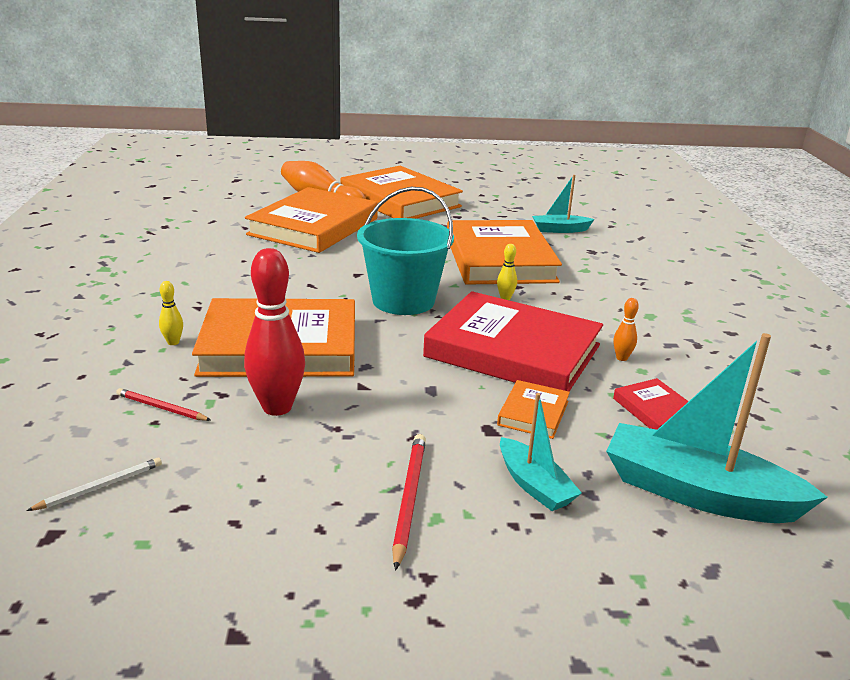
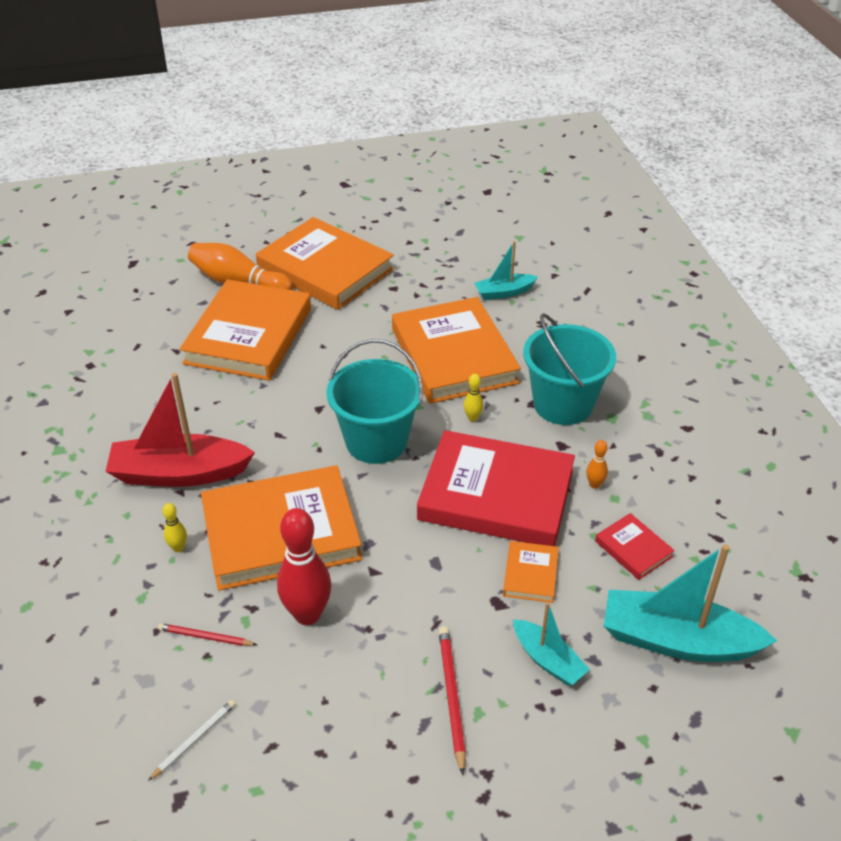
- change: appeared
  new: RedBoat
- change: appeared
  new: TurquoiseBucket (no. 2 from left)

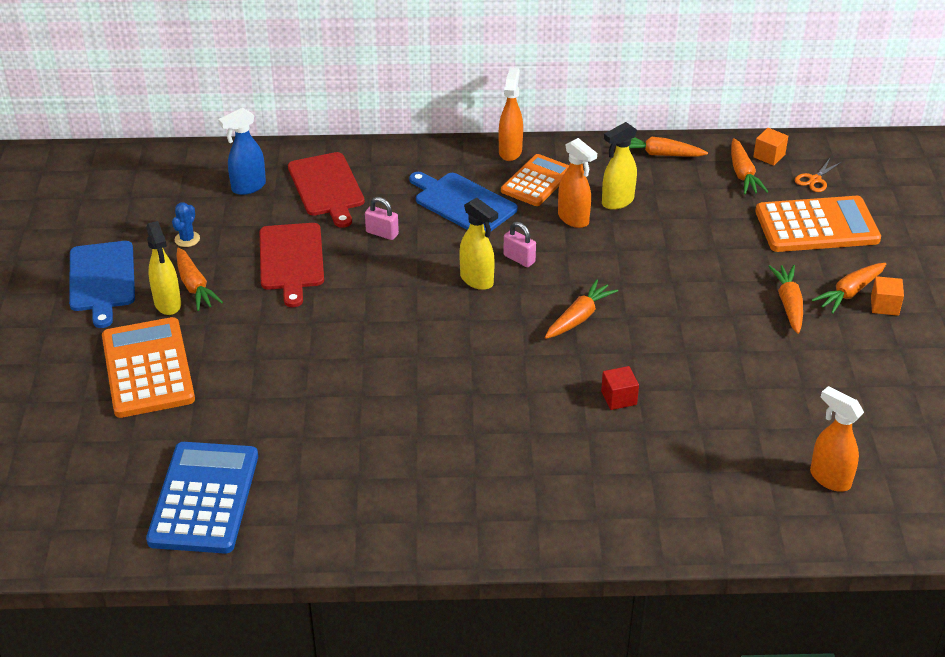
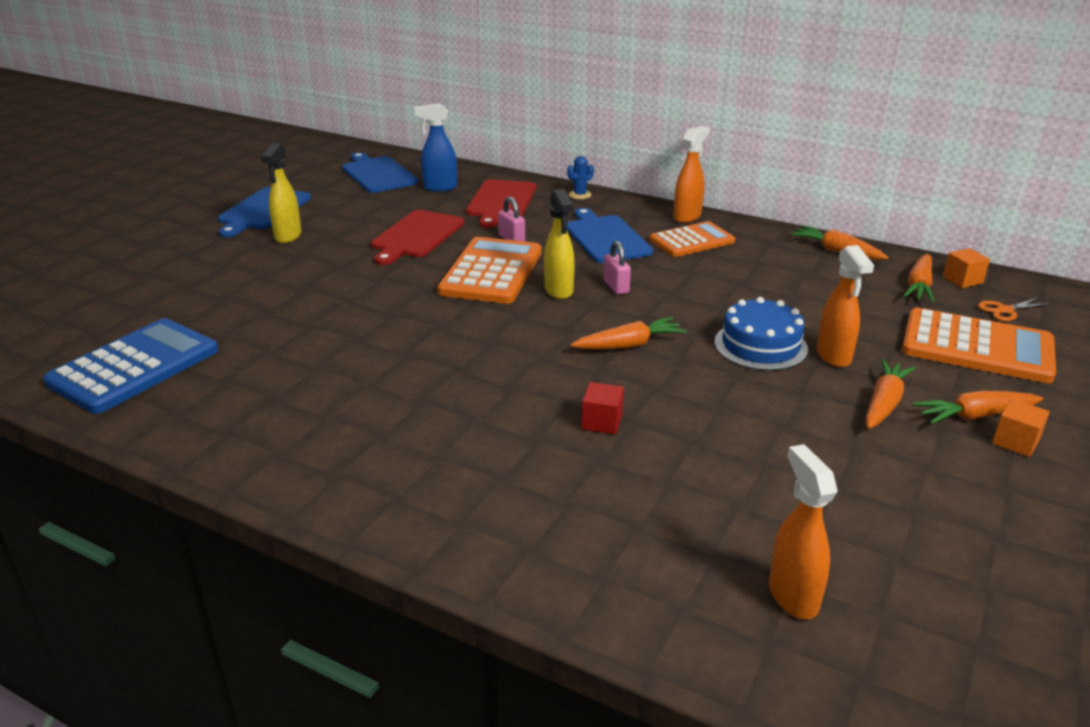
- change: relocated
  old: OrangeCalculator (no. 1 from left)
- change: relocated
  old: BlueCactus
- change: missing
  old: OrangeCarrot (no. 1 from left)
- change: relocated
  old: OrangeSprayBottle (no. 2 from left in the first image)
  new: OrangeSprayBottle (no. 3 from left)
- change: missing
  old: YellowSprayBottle (no. 3 from left)
- change: appeared
  new: BlueCuttingBoard (no. 2 from left)
- change: appeared
  new: BlueCake

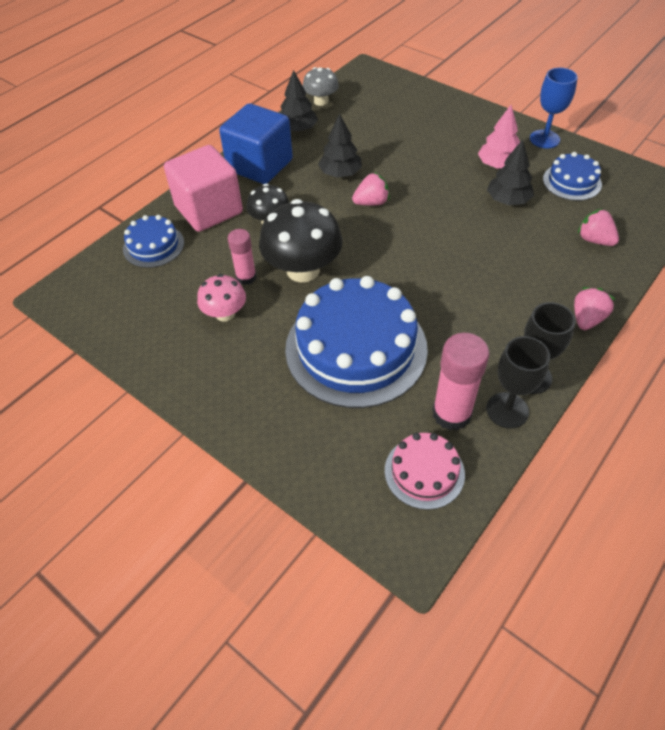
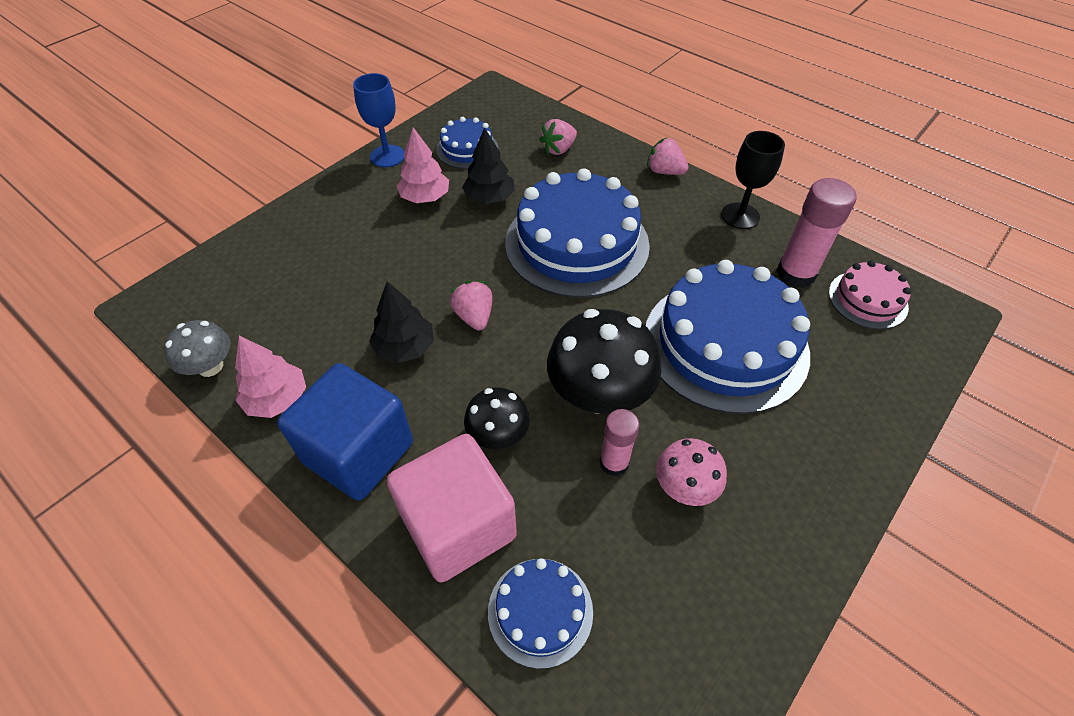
- change: colour
  old: BlackTree (no. 1 from left)
  new: PinkTree (no. 1 from left)
- change: missing
  old: BlackGoblet (no. 1 from left)
- change: appeared
  new: BlueCake (no. 3 from left)

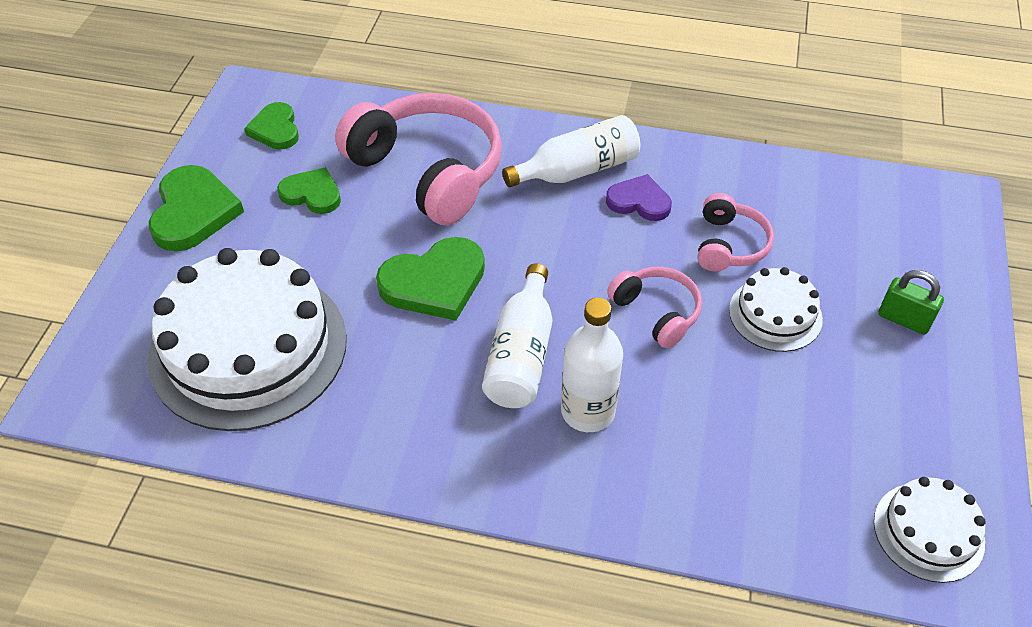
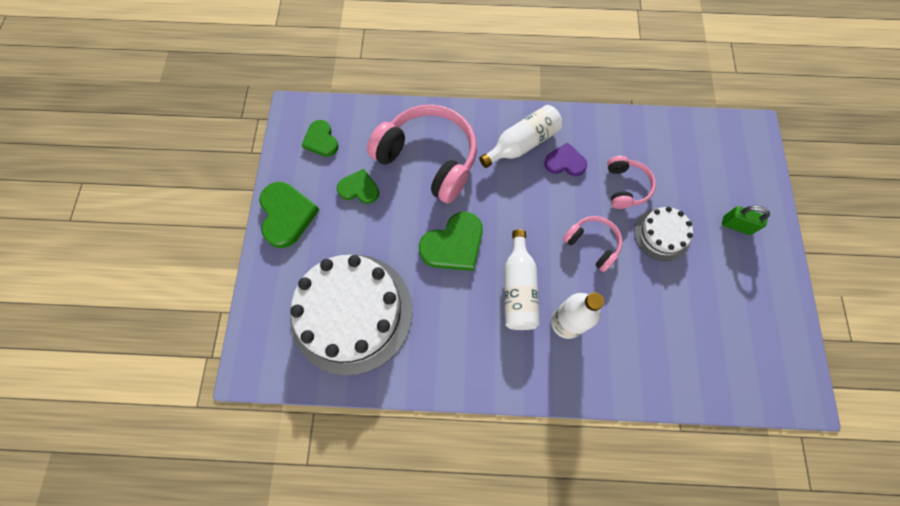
- change: missing
  old: WhiteCake (no. 3 from left)

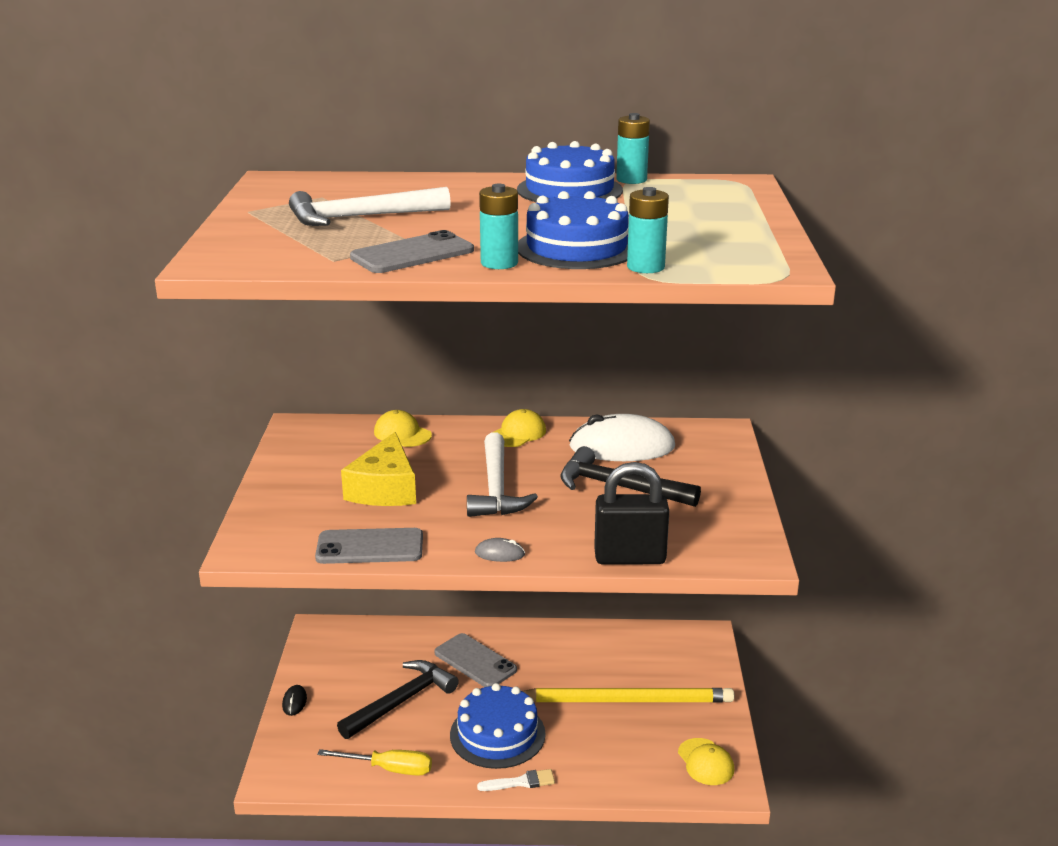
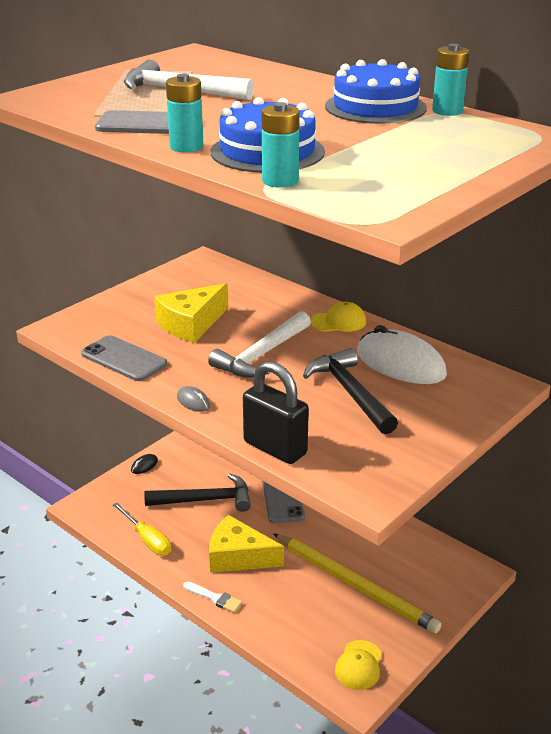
- change: missing
  old: YellowCap (no. 1 from left)
- change: exchanged
  old: BlueCake (no. 1 from left)
  new: YellowCheese (no. 2 from left)

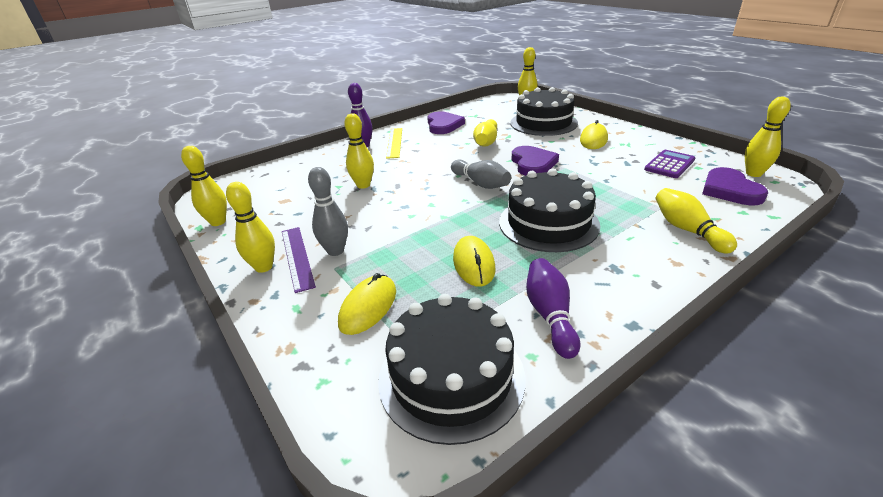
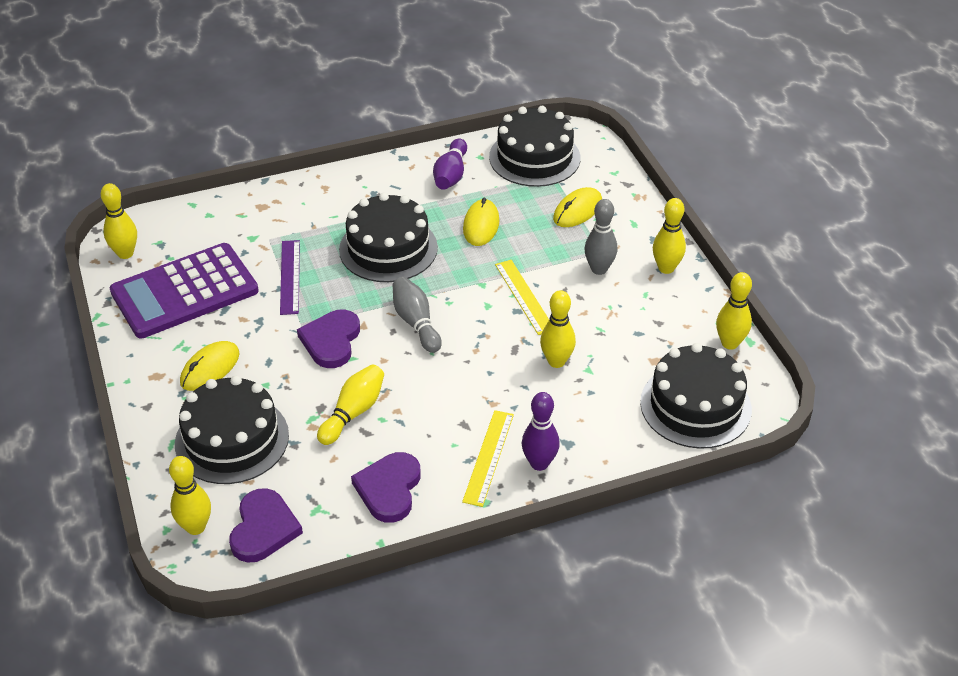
- change: relocated
  old: PurpleRuler
- change: size
  old: PurpleCalculator
  factor: 2.02
- change: missing
  old: YellowBowlingPin (no. 6 from left)
- change: relocated
  old: PurpleHeart (no. 3 from left in the first image)
  new: PurpleHeart (no. 1 from left)
- change: appeared
  new: YellowRuler (no. 2 from left)
- change: appeared
  new: BlackCake (no. 4 from left)

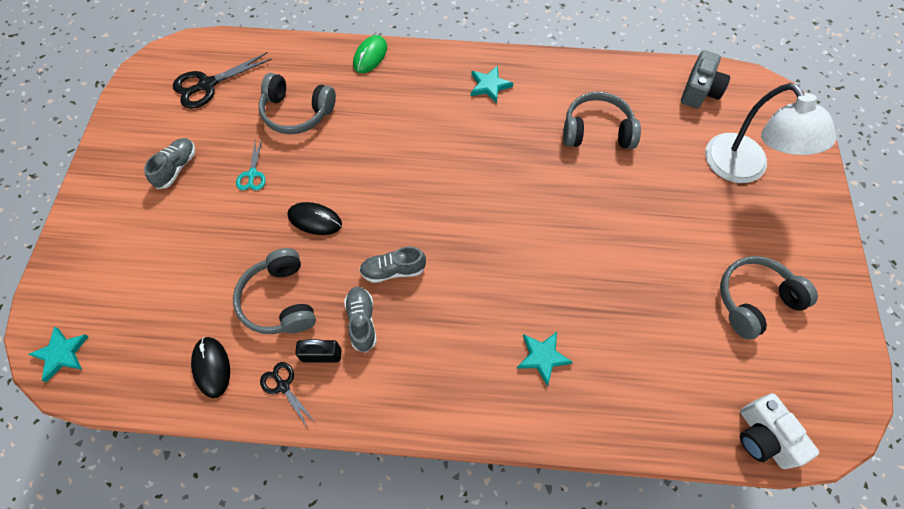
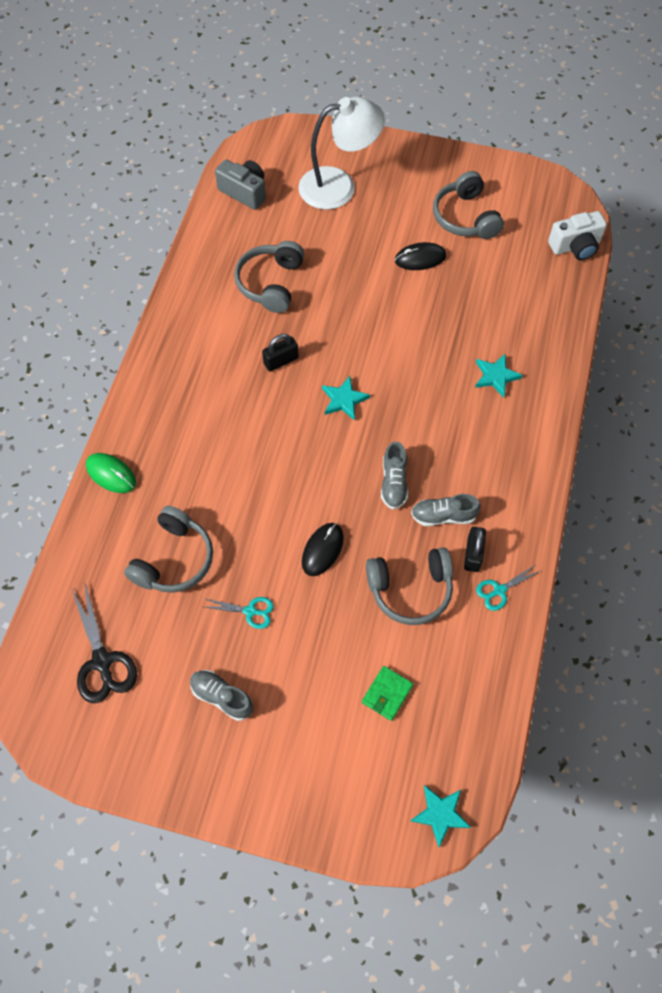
- change: relocated
  old: BlackMouse (no. 1 from left in the first image)
  new: BlackMouse (no. 2 from left)
- change: colour
  old: BlackScissors (no. 2 from left)
  new: TurquoiseScissors (no. 2 from left)
- change: relocated
  old: TurquoiseStar (no. 2 from left in the first image)
  new: TurquoiseStar (no. 1 from left)
- change: appeared
  new: BlackPadlock (no. 1 from left)
- change: appeared
  new: GreenWallet

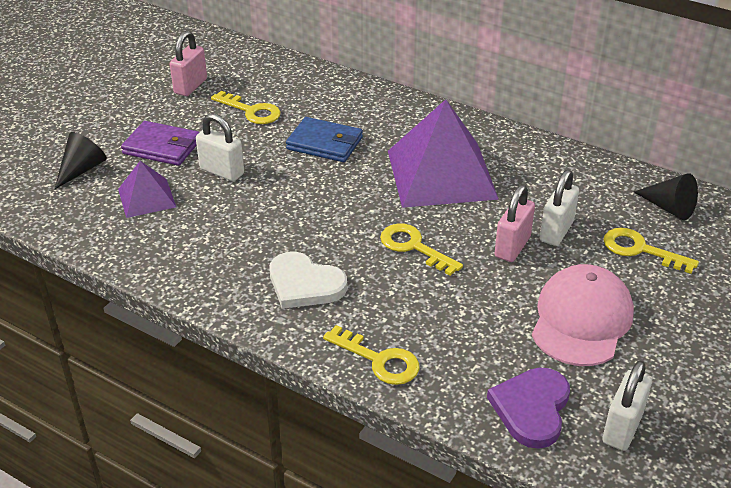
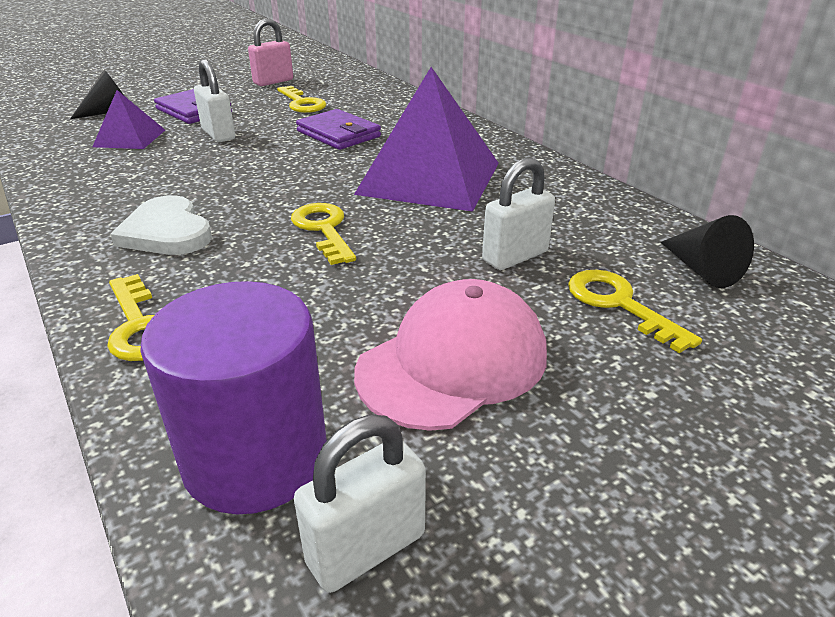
- change: colour
  old: BlueWallet
  new: PurpleWallet (no. 2 from left)
- change: exchanged
  old: PurpleHeart
  new: PurpleCylinder
- change: missing
  old: PinkPadlock (no. 2 from left)

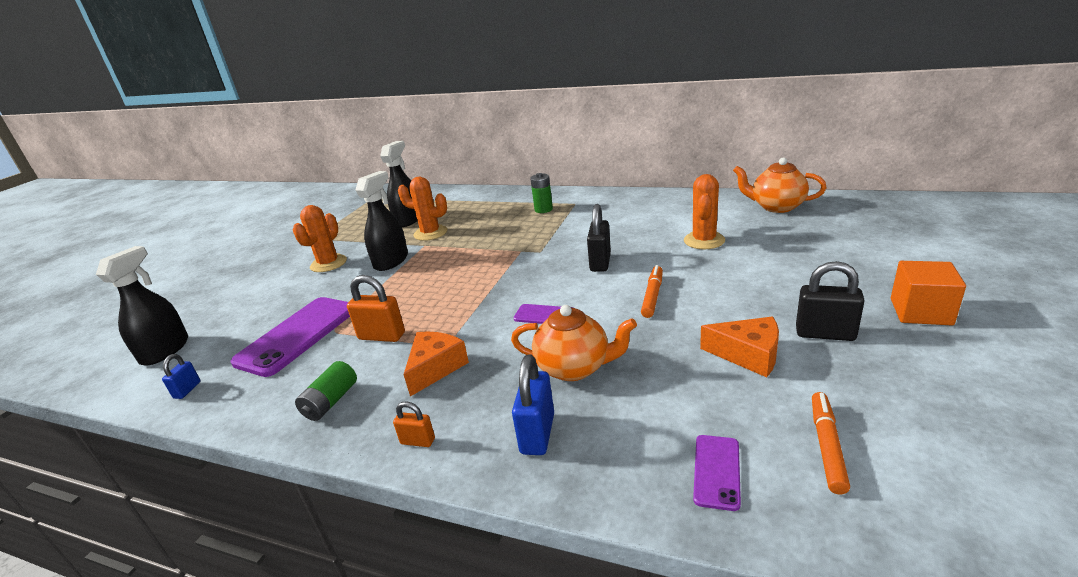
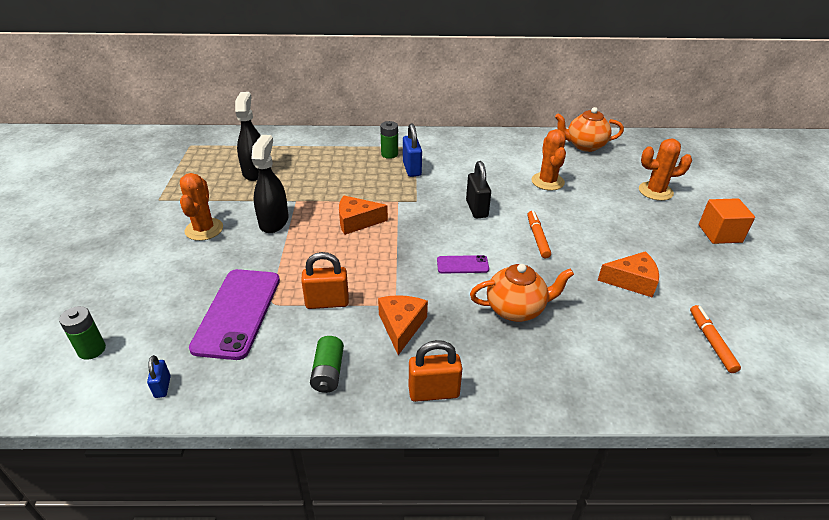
- change: exchanged
  old: BlackSprayBottle (no. 1 from left)
  new: GreenBattery (no. 1 from left)
- change: size
  old: OrangePadlock (no. 2 from left)
  factor: 1.76
- change: relocated
  old: OrangeCactus (no. 2 from left in the first image)
  new: OrangeCactus (no. 3 from left)
- change: relocated
  old: BluePadlock (no. 2 from left)
- change: missing
  old: PurplePhone (no. 3 from left)
- change: missing
  old: BlackPadlock (no. 2 from left)
- change: appeared
  new: OrangeCheese (no. 1 from left)

